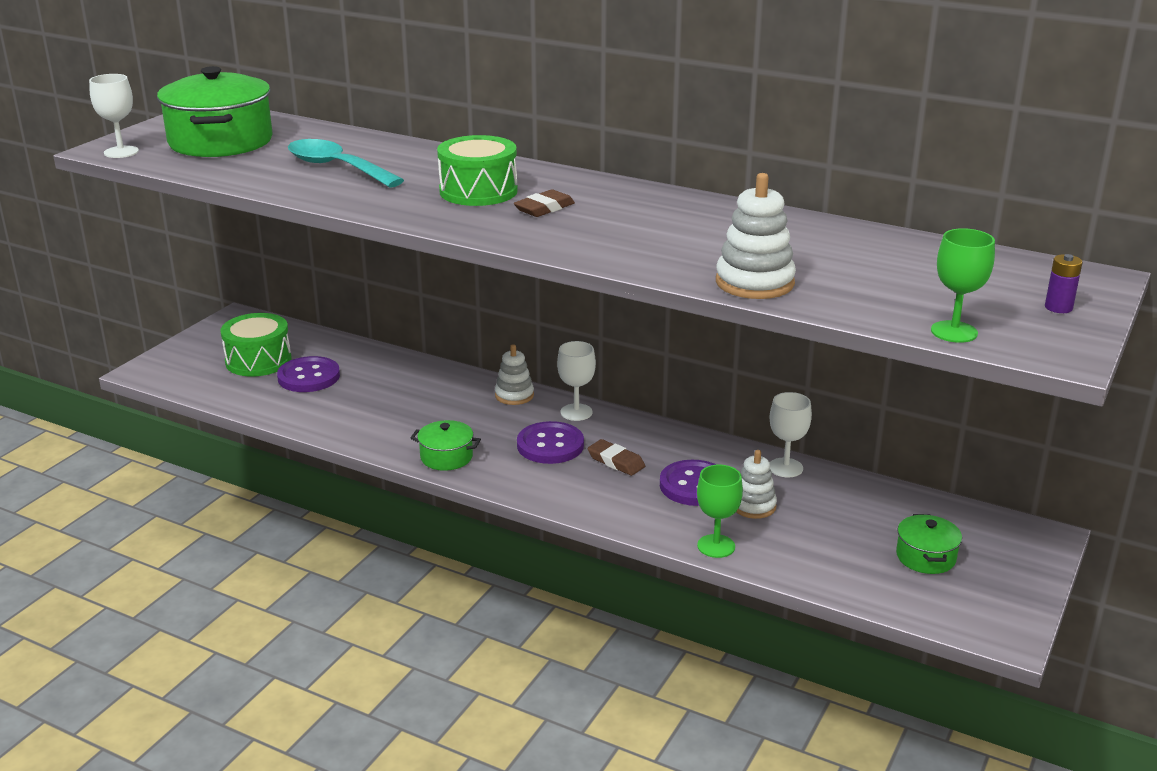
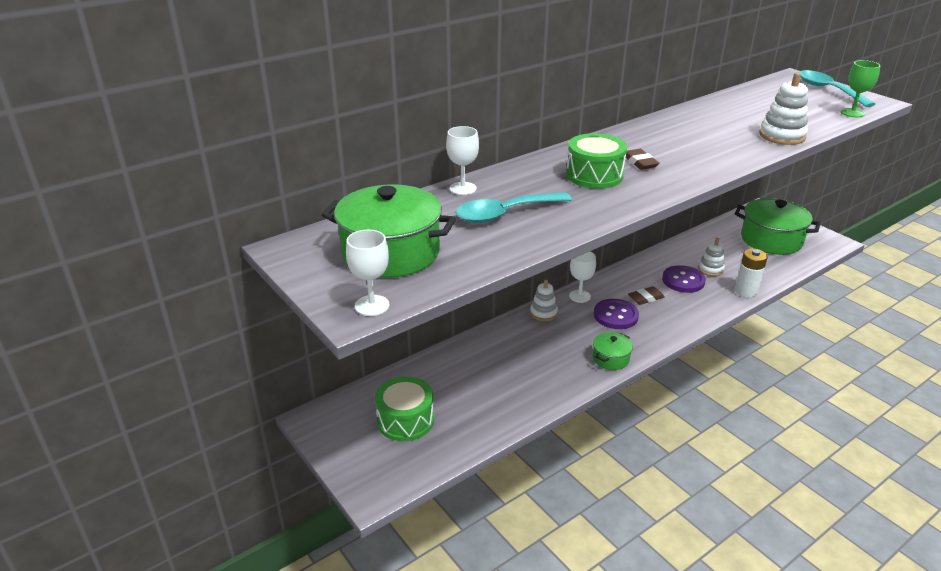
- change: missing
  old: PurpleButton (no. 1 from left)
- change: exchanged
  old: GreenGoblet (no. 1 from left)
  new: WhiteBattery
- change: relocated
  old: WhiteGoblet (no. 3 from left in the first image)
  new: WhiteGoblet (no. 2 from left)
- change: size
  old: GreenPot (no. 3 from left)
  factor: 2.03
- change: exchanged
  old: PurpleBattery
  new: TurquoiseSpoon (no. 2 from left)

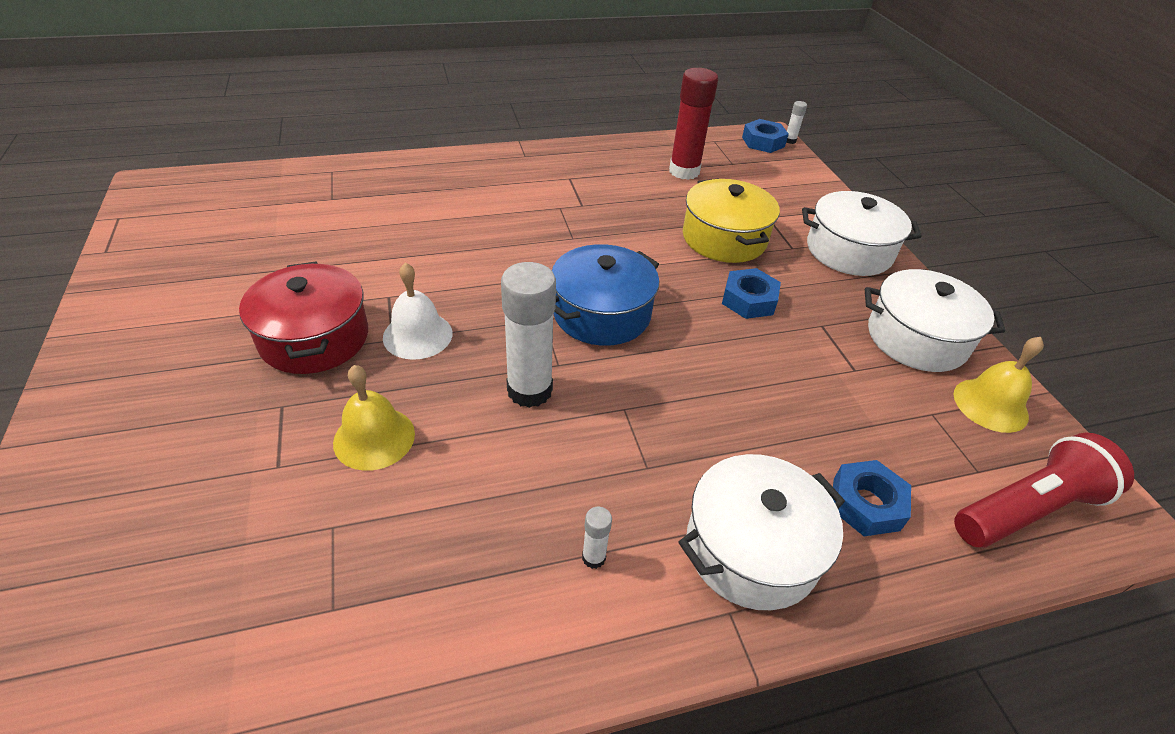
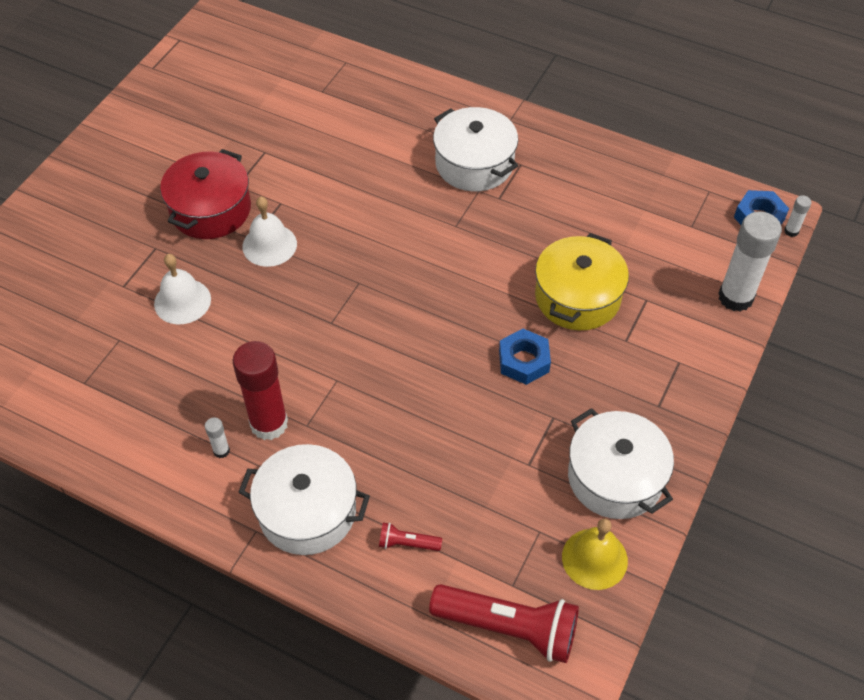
- change: colour
  old: YellowBell (no. 1 from left)
  new: WhiteBell (no. 1 from left)
- change: relocated
  old: WhiteGlueStick (no. 1 from left in the first image)
  new: WhiteGlueStick (no. 2 from left)
- change: missing
  old: BluePot
- change: relocated
  old: RedGlueStick
- change: relocated
  old: WhitePot (no. 2 from left)
- change: exchanged
  old: BlueNut (no. 3 from left)
  new: RedFlashlight (no. 1 from left)

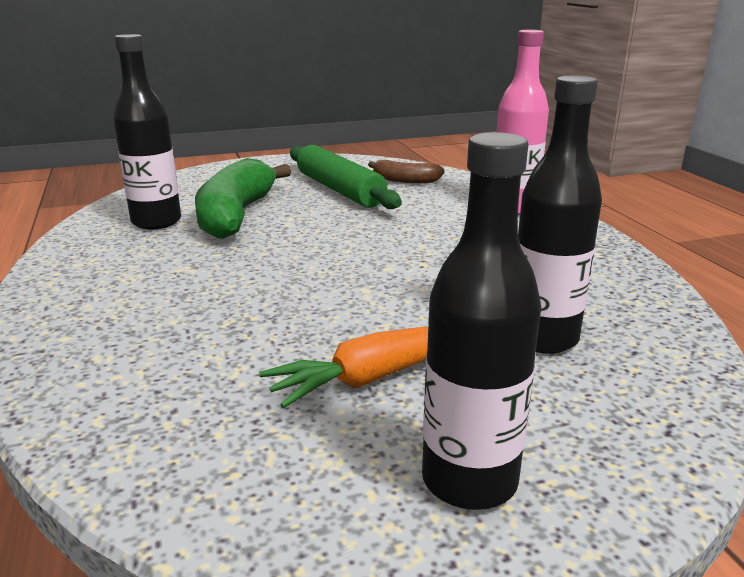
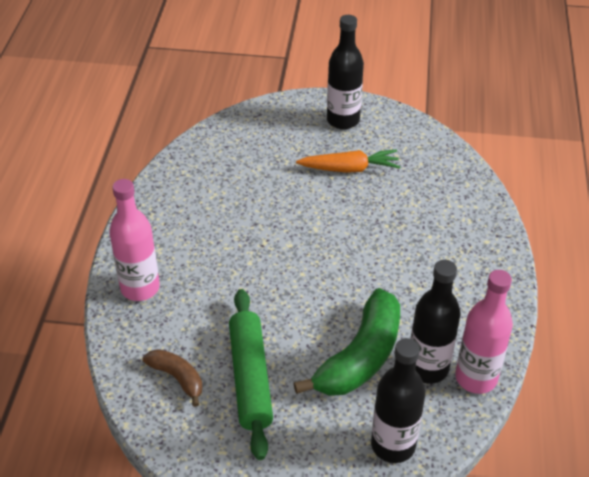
- change: relocated
  old: BlackBottle (no. 3 from left in the first image)
  new: BlackBottle (no. 2 from left)
- change: appeared
  new: PinkBottle (no. 2 from left)

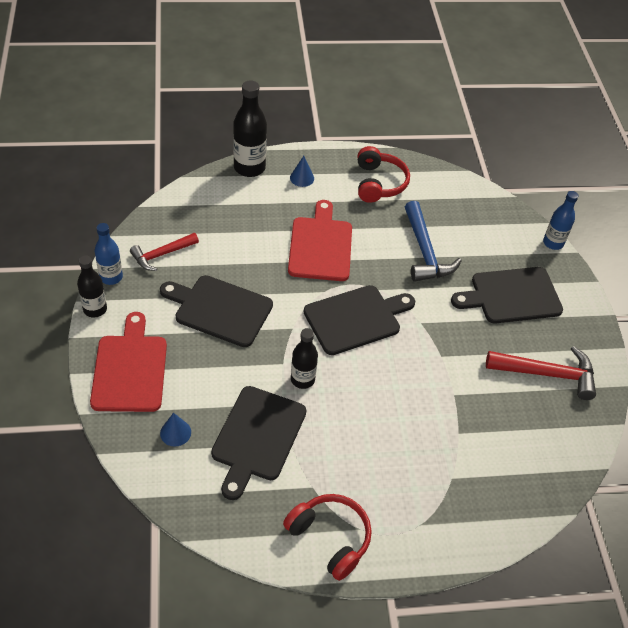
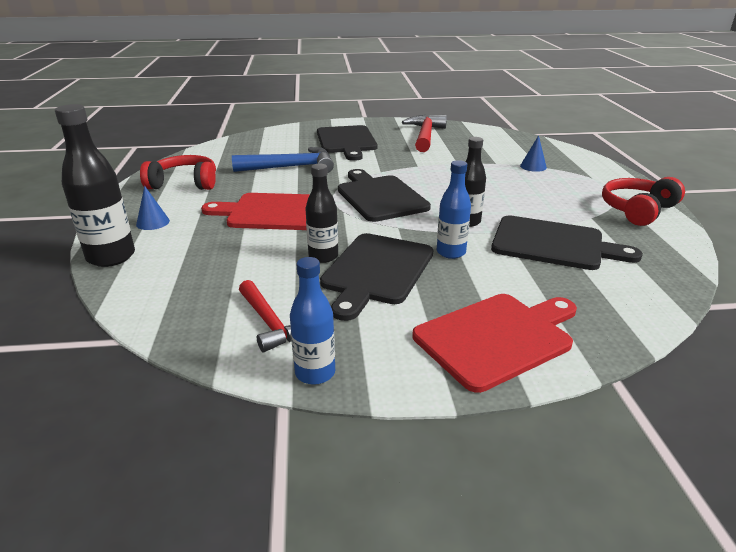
- change: relocated
  old: BlackBottle (no. 1 from left in the first image)
  new: BlackBottle (no. 2 from left)
- change: spun
  old: RedCuttingBoard (no. 1 from left in the first image)
  degrees: 150
- change: relocated
  old: BlueCone (no. 1 from left in the first image)
  new: BlueCone (no. 2 from left)
- change: relocated
  old: BlueBottle (no. 2 from left)

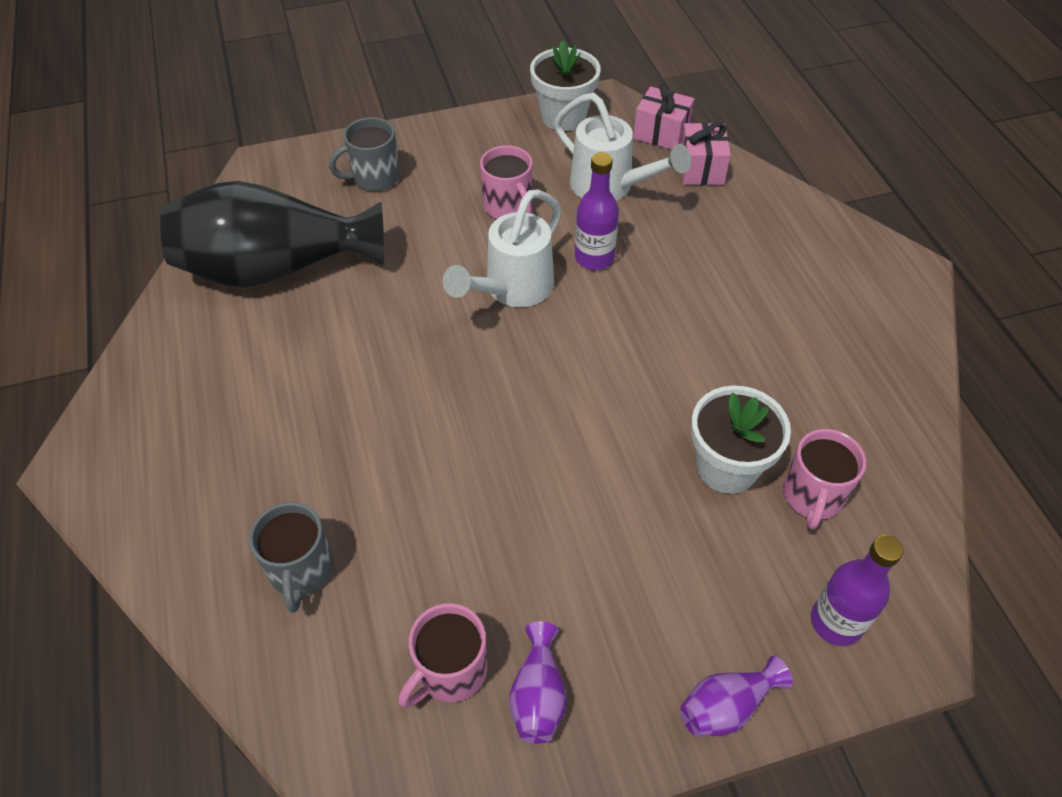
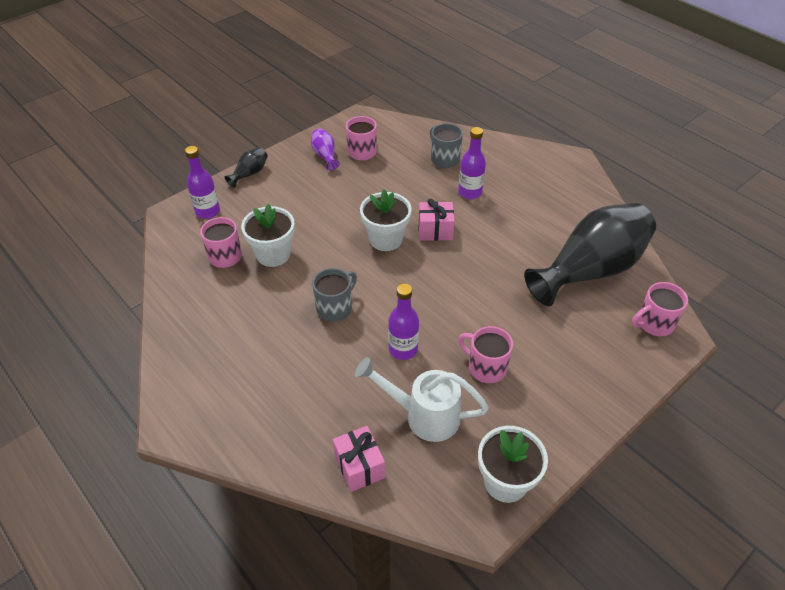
- change: relocated
  old: GreyMug (no. 2 from left in the first image)
  new: GreyMug (no. 1 from left)
- change: missing
  old: WhiteWateringCan (no. 1 from left)
- change: relocated
  old: PinkGift (no. 1 from left in the first image)
  new: PinkGift (no. 2 from left)
- change: colour
  old: PurpleVase (no. 2 from left)
  new: BlackVase (no. 1 from left)
- change: appeared
  new: WhiteFlowerPot (no. 2 from left)
- change: appeared
  new: PurpleBottle (no. 3 from left)
- change: appeared
  new: PinkMug (no. 4 from left)

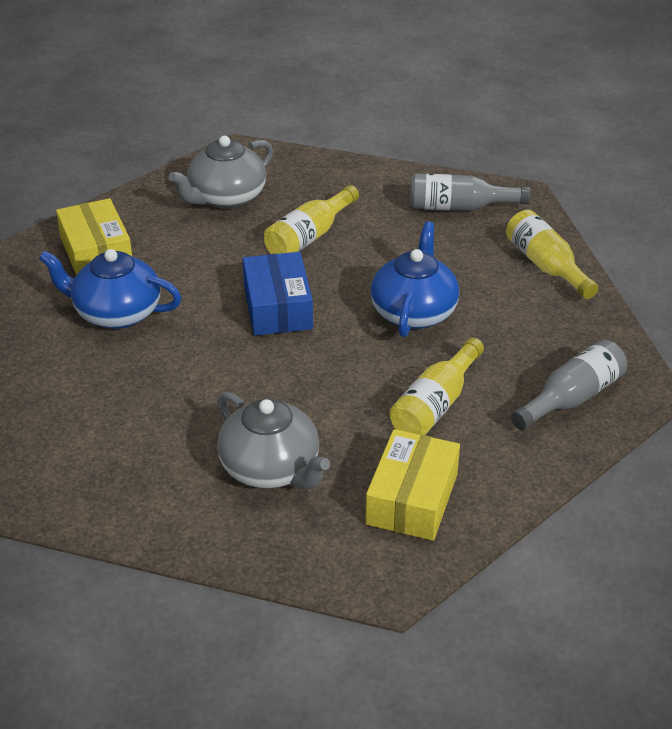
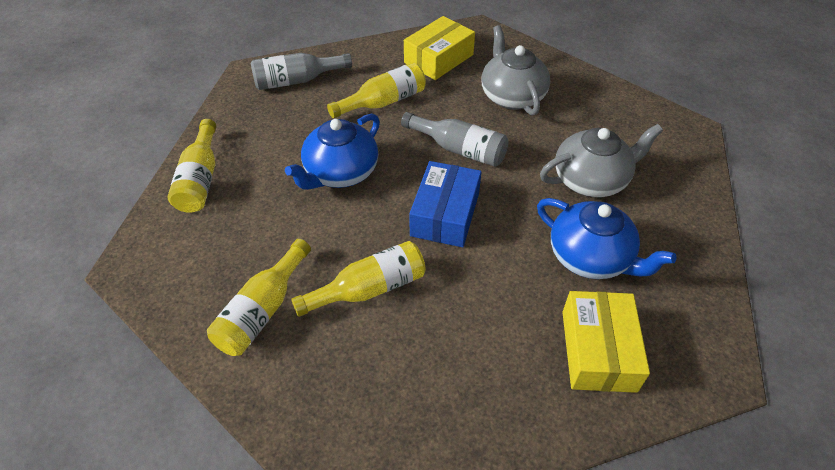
- change: relocated
  old: GreyTeapot (no. 1 from left in the first image)
  new: GreyTeapot (no. 2 from left)
- change: relocated
  old: GreyBottle (no. 1 from left in the first image)
  new: GreyBottle (no. 2 from left)
- change: appeared
  new: YellowBottle (no. 2 from left)

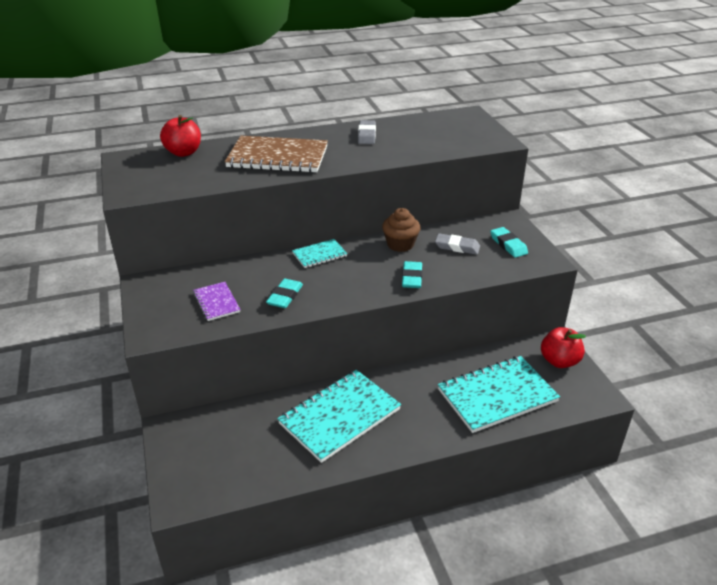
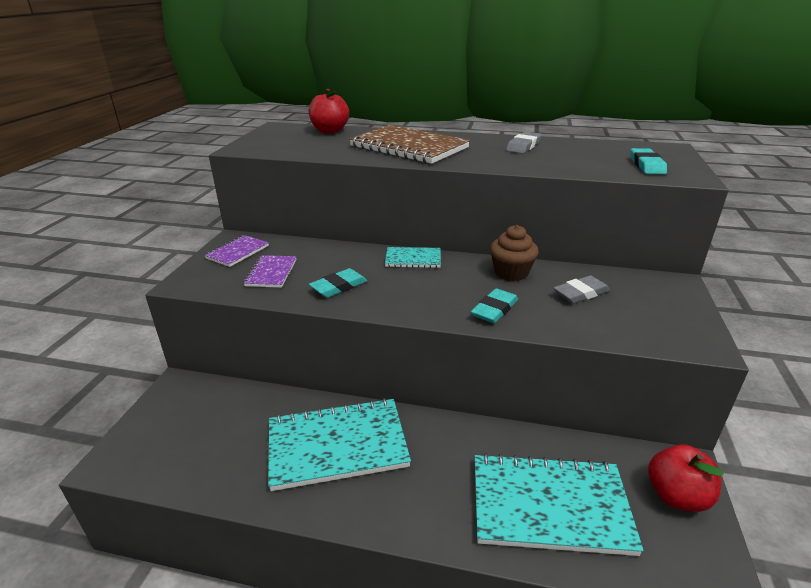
- change: spun
  old: GreyEraser (no. 2 from left)
  degrees: -75
- change: relocated
  old: TurquoiseEraser (no. 3 from left)
- change: appeared
  new: PurpleNotebook (no. 1 from left)

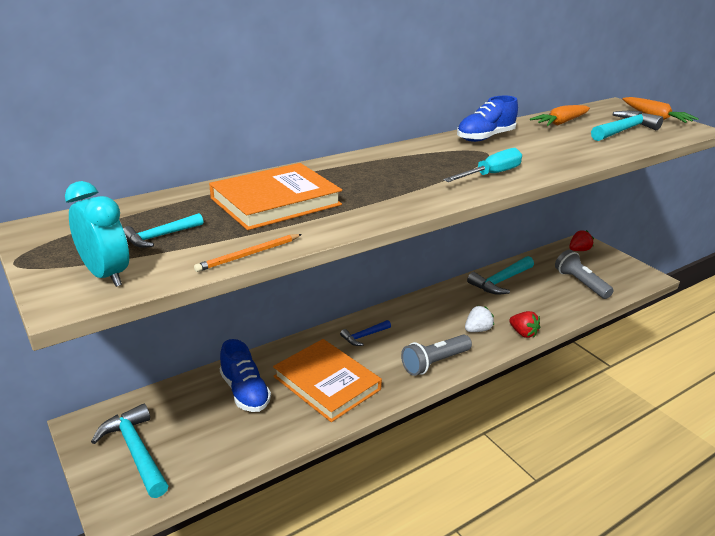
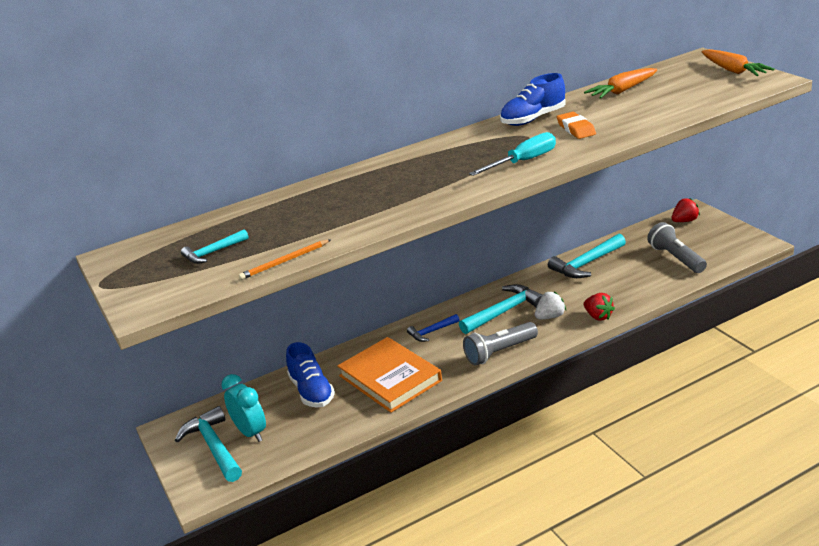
- change: relocated
  old: TurquoiseClock
- change: missing
  old: OrangeBook (no. 1 from left)
- change: relocated
  old: TurquoiseHammer (no. 4 from left in the first image)
  new: TurquoiseHammer (no. 3 from left)
- change: appeared
  new: OrangeEraser

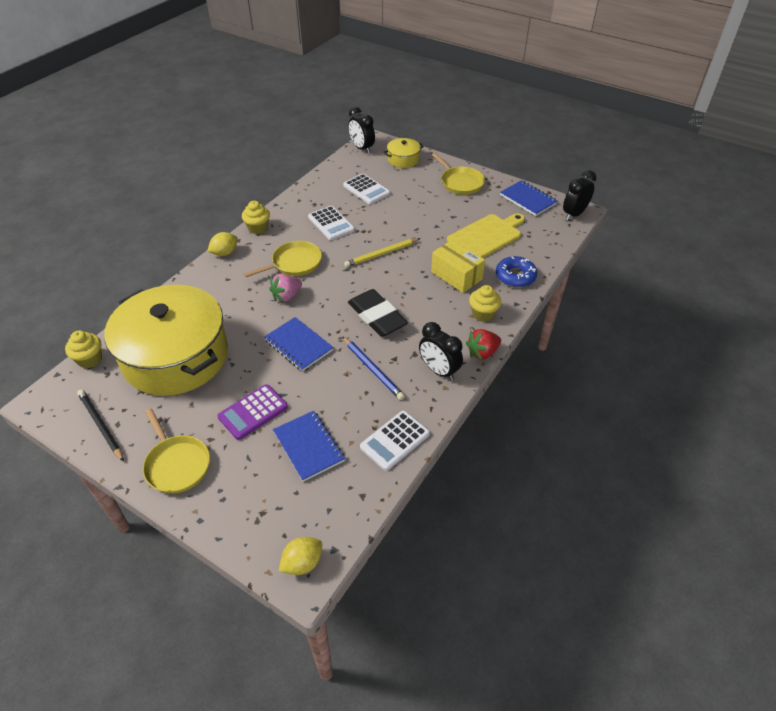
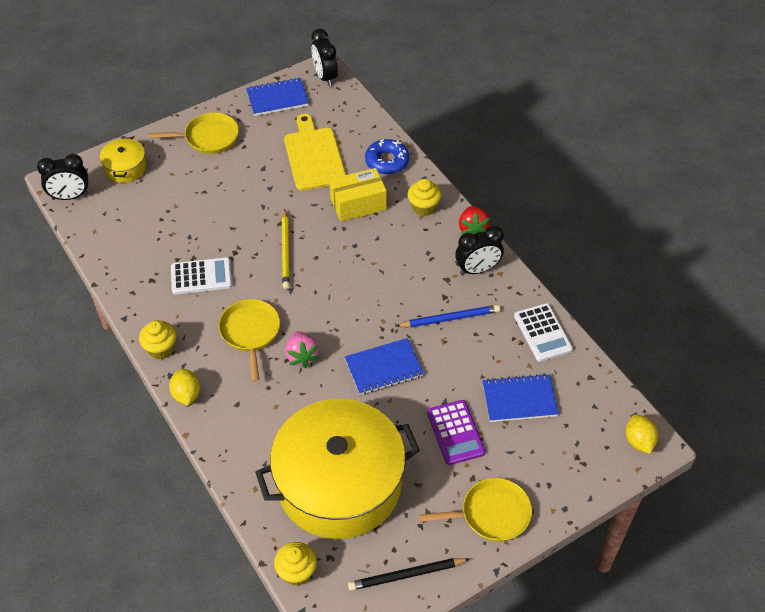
- change: missing
  old: WhiteCalculator (no. 2 from left)
- change: missing
  old: BlackEraser

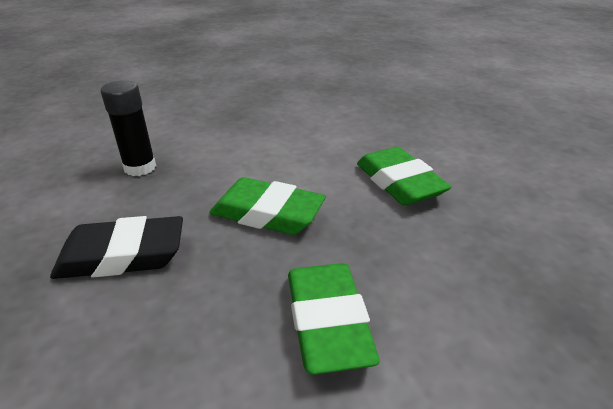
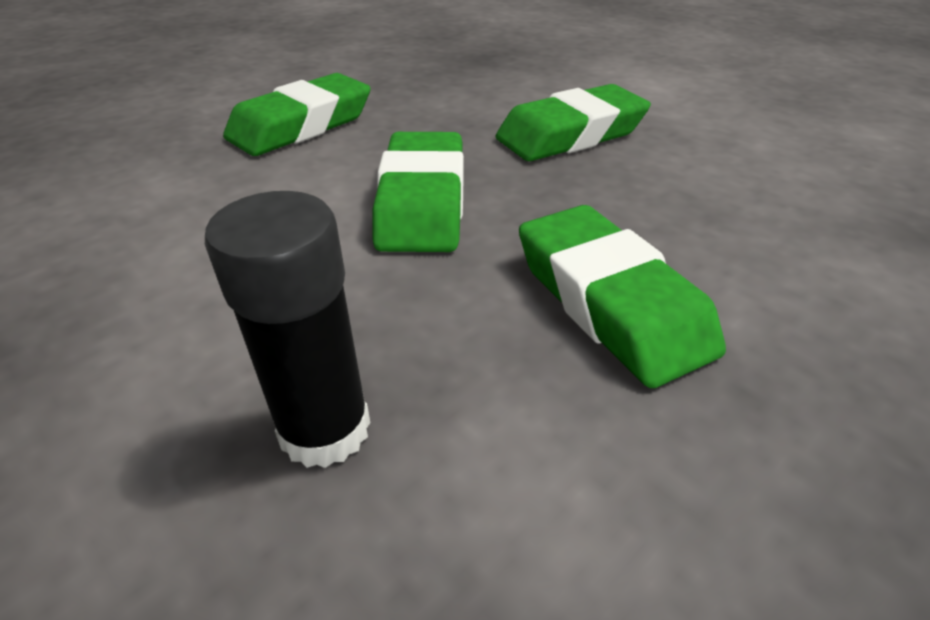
- change: colour
  old: BlackEraser
  new: GreenEraser (no. 4 from left)

